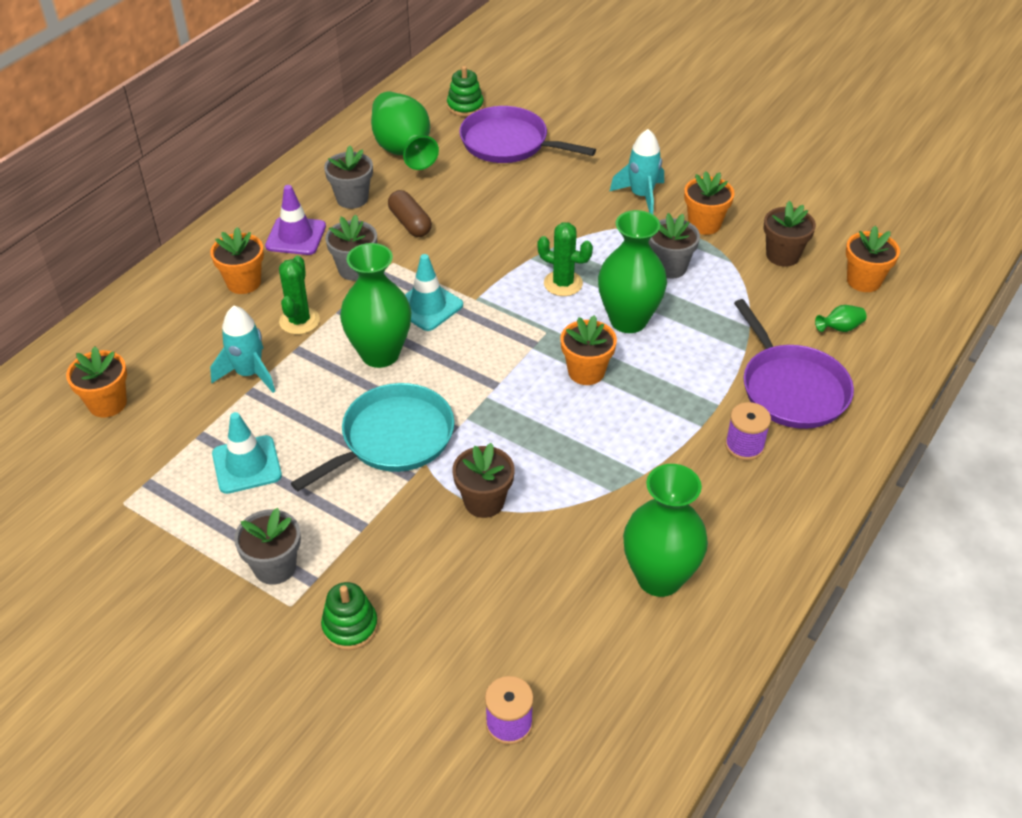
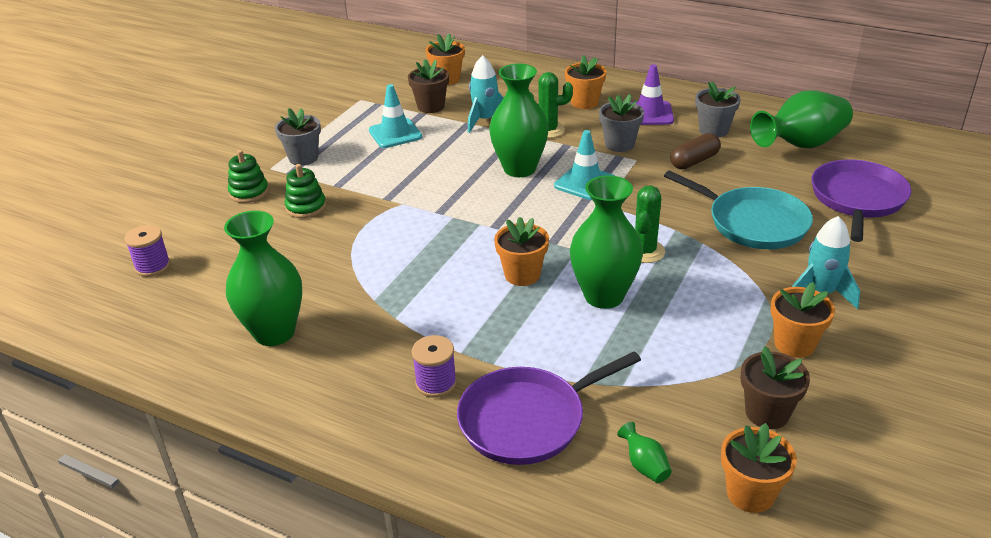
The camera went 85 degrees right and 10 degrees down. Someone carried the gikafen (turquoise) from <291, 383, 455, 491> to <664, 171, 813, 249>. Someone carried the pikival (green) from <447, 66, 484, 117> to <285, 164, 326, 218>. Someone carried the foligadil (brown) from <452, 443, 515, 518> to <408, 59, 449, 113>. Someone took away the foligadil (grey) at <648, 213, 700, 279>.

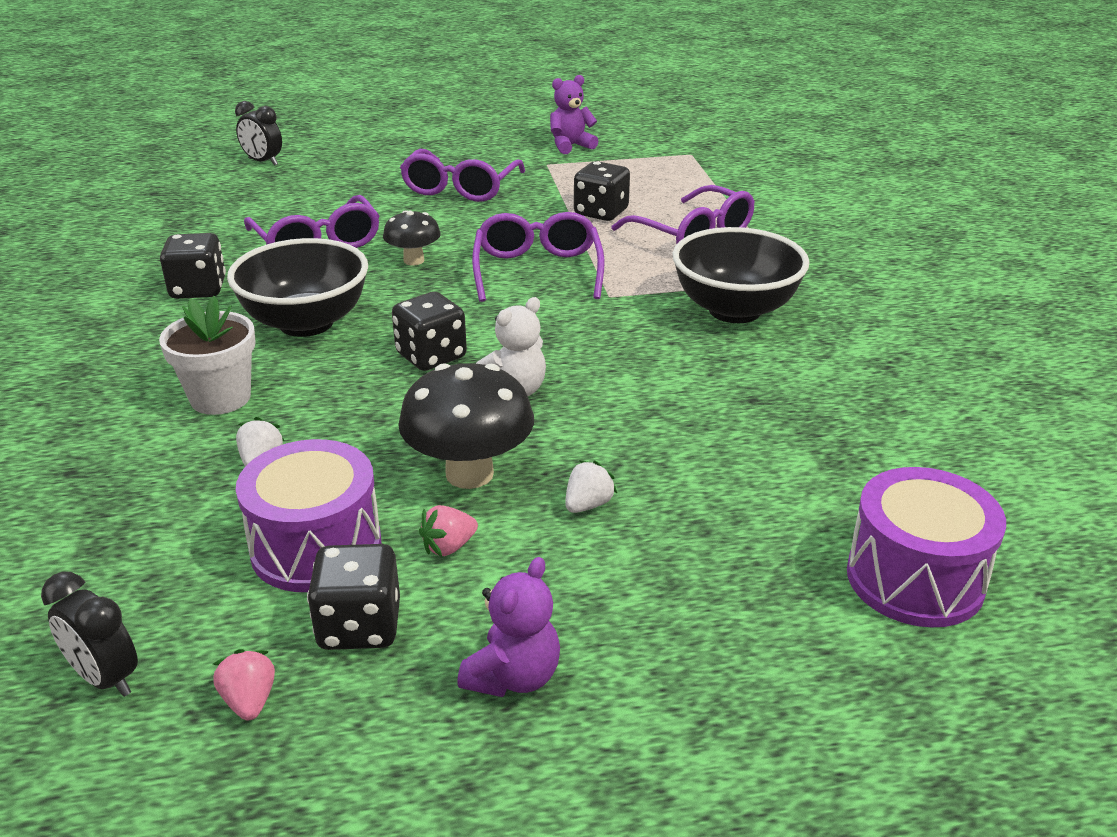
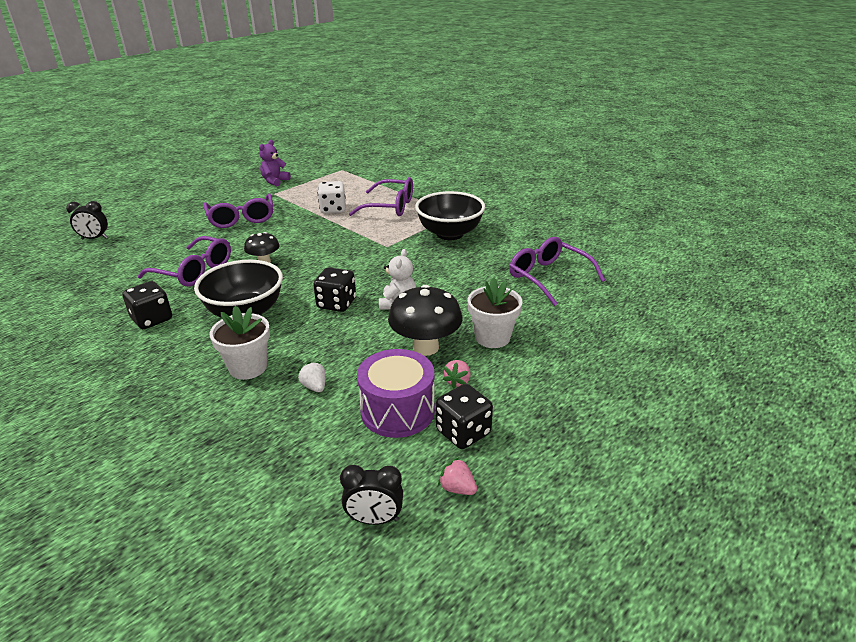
The camera went 35 degrees left and 0 degrees up. Someone took away the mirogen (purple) at <457, 557, 560, 697>. Someone carried the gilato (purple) from <472, 212, 604, 302> to <509, 237, 605, 306>. Someone swapped the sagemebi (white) at <565, 460, 617, 513> for the foligadil (white) at <468, 278, 522, 348>. Someone repainted the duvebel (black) at <574, 161, 630, 221>, which became the duvebel (white) at <318, 181, 346, 214>. Someone took away the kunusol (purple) at <847, 467, 1006, 627>.

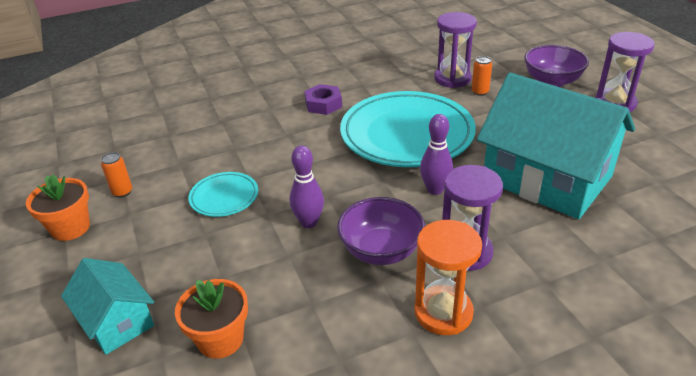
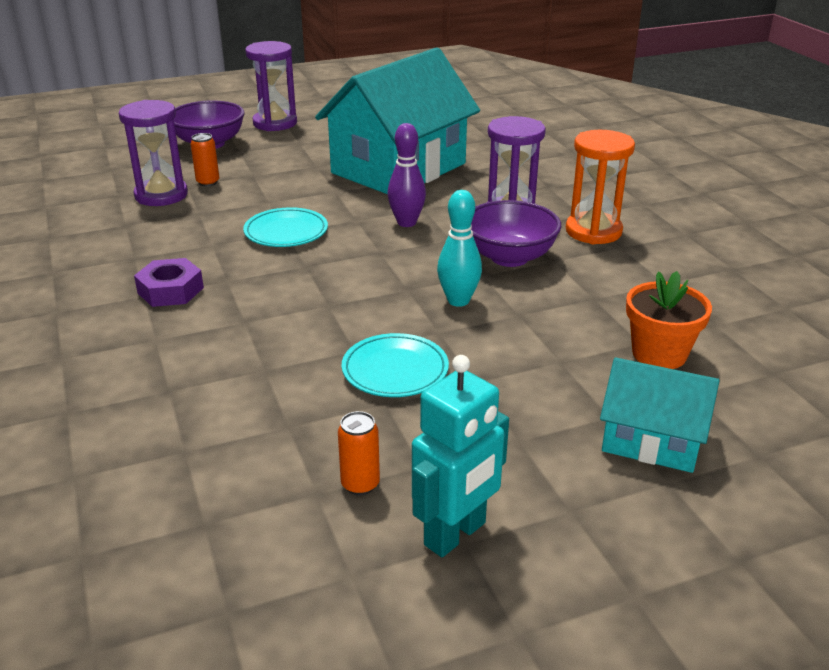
The camera went 90 degrees left and 5 degrees down. Someone swapped the foligadil (orange) at <26, 175, 90, 241> for the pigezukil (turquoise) at <412, 355, 509, 557>. Someone rotated the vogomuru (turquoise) at <61, 258, 154, 355> by 60 degrees clockwise. Someone repainted the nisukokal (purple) at <289, 145, 324, 228>, which became the nisukokal (turquoise) at <437, 190, 482, 307>. Someone scaled the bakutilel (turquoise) at <340, 91, 476, 167> by 0.46.

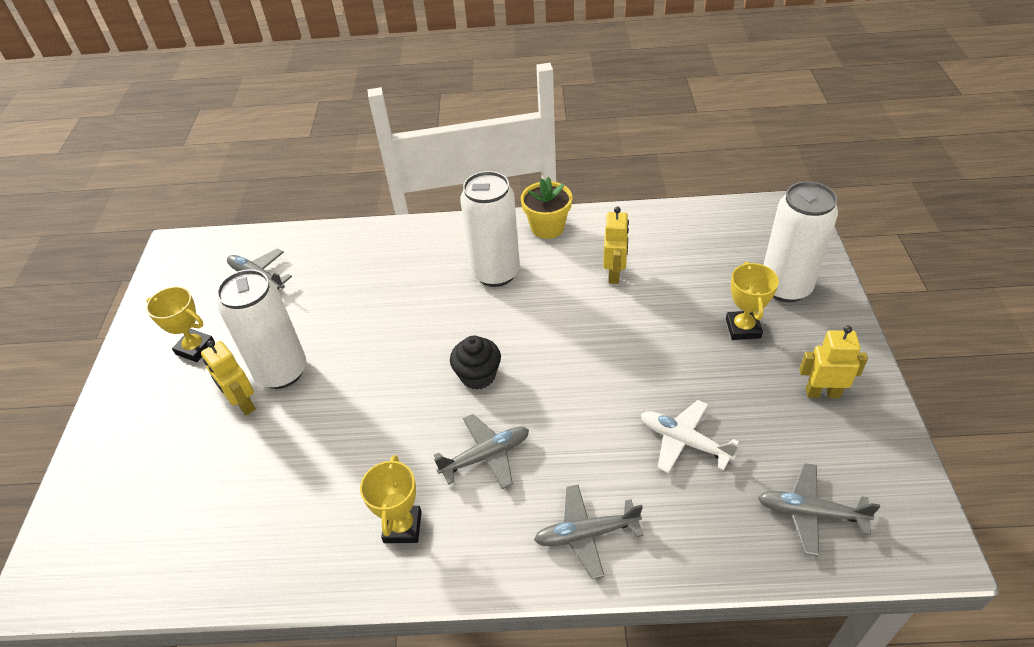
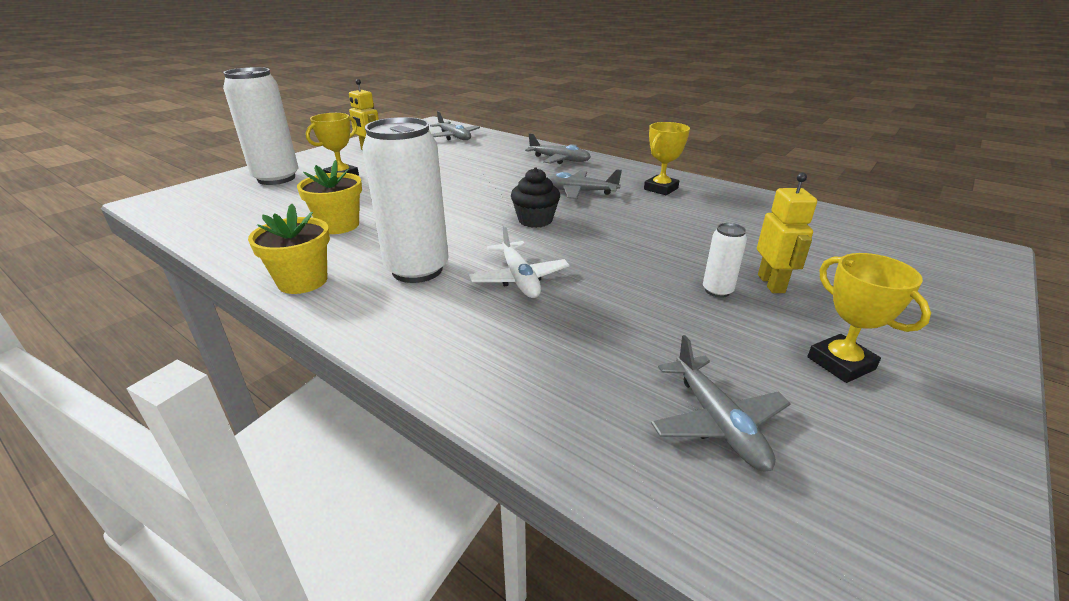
The camera went 145 degrees left and 15 degrees down. Someone scaled the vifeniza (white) at <217, 269, 306, 389> by 0.45. Someone swapped the pigezukil (yellow) at <603, 207, 629, 284> for the foligadil (yellow) at <297, 160, 362, 234>. Someone carried the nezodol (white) from <641, 400, 739, 473> to <469, 224, 569, 298>.

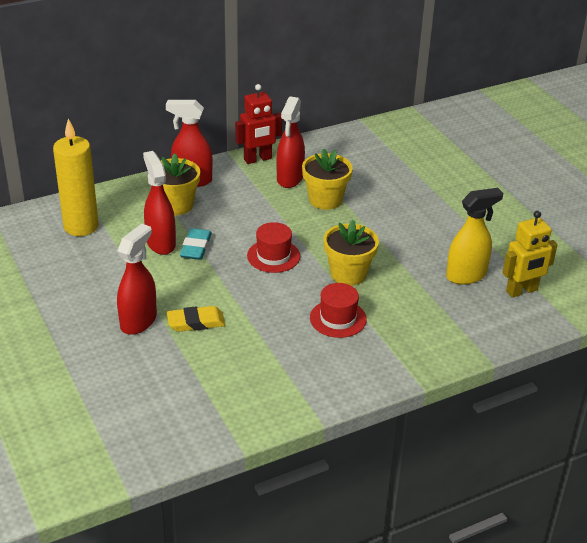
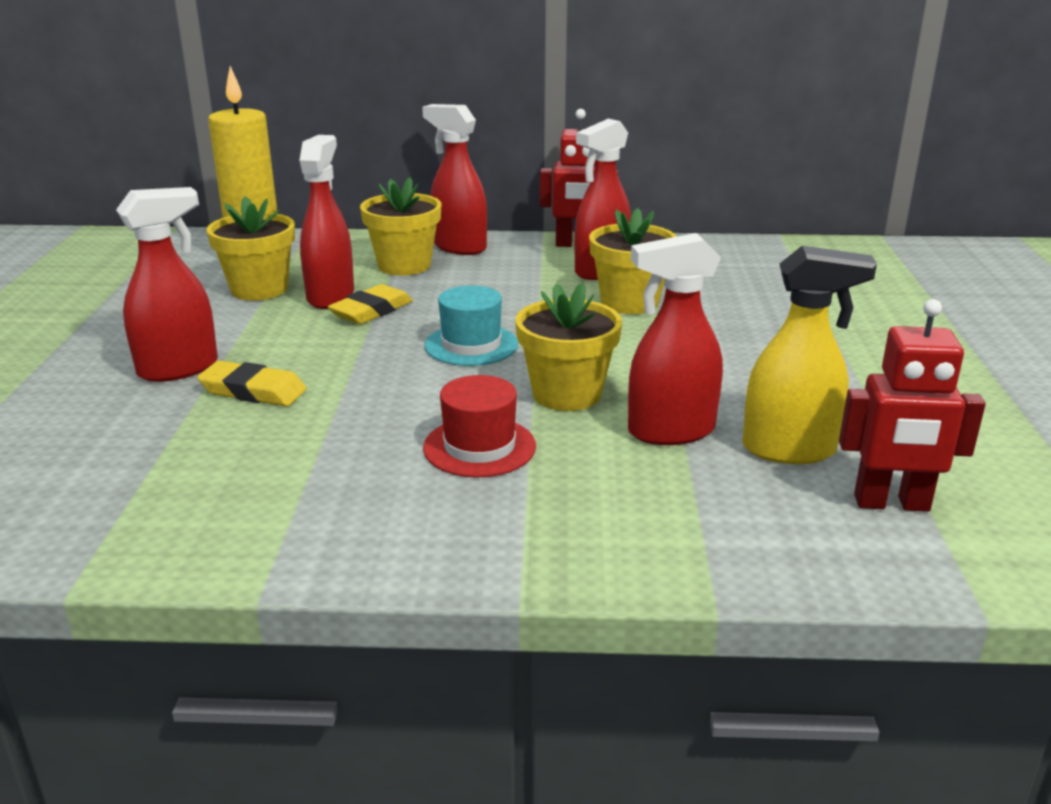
The camera went 30 degrees right and 10 degrees down. Someone repainted the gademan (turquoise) at <180, 228, 212, 260>, which became the gademan (yellow) at <328, 284, 413, 324>. Someone repainted the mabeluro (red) at <247, 222, 300, 273>, which became the mabeluro (turquoise) at <424, 285, 518, 366>. Someone repainted the pigezukil (yellow) at <502, 211, 558, 298>, which became the pigezukil (red) at <839, 299, 986, 512>. Someone put down the foligadil (yellow) at <207, 196, 295, 300>. Someone put down the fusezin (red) at <628, 233, 723, 445>.

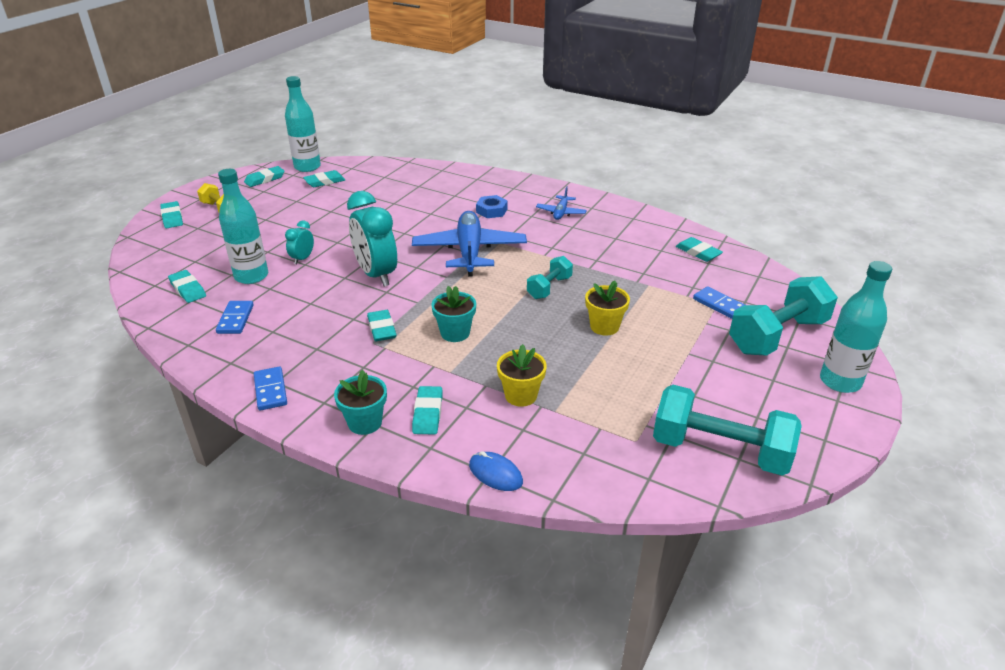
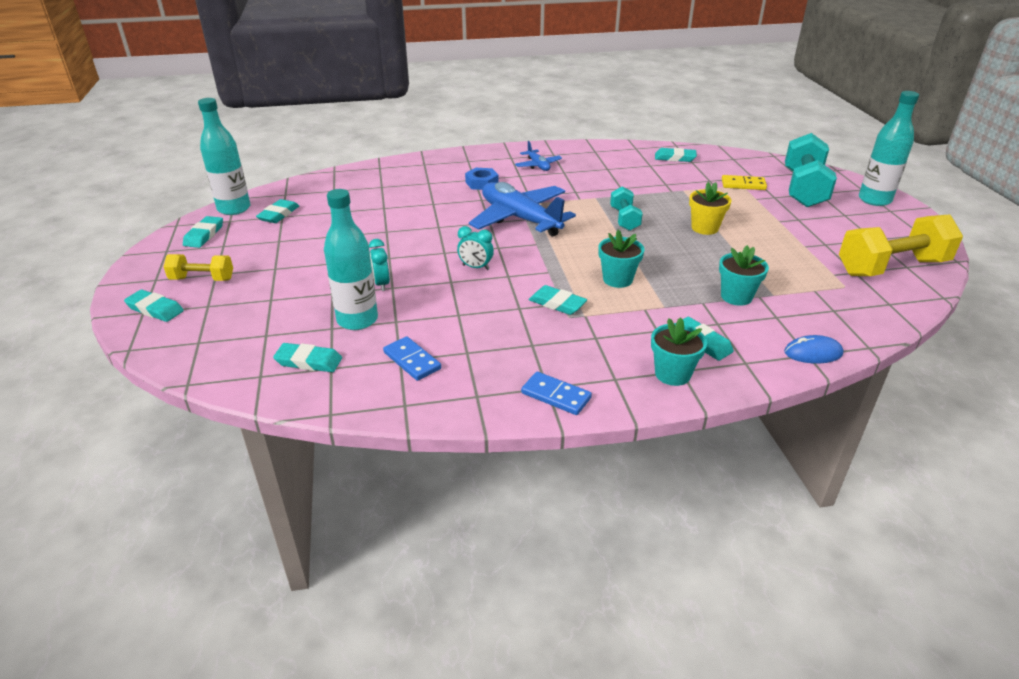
The camera went 40 degrees left and 0 degrees up. Someone scaled the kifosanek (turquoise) at <347, 191, 397, 286> by 0.48. Someone repainted the foligadil (yellow) at <497, 344, 547, 407>, which became the foligadil (turquoise) at <719, 245, 769, 306>. Someone repainted the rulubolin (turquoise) at <653, 385, 802, 476>, which became the rulubolin (yellow) at <839, 214, 963, 276>. Someone repainted the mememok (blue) at <693, 286, 745, 319>, which became the mememok (yellow) at <722, 175, 767, 190>.

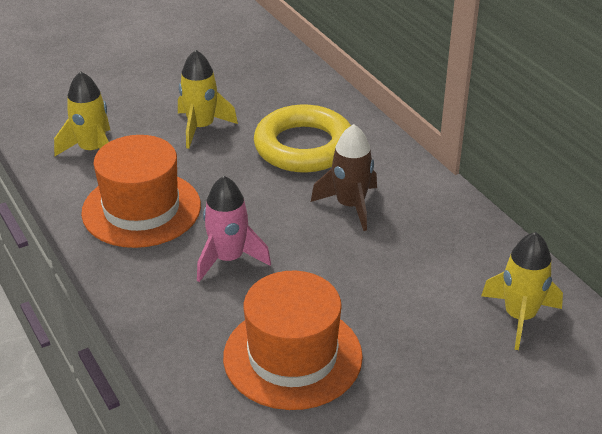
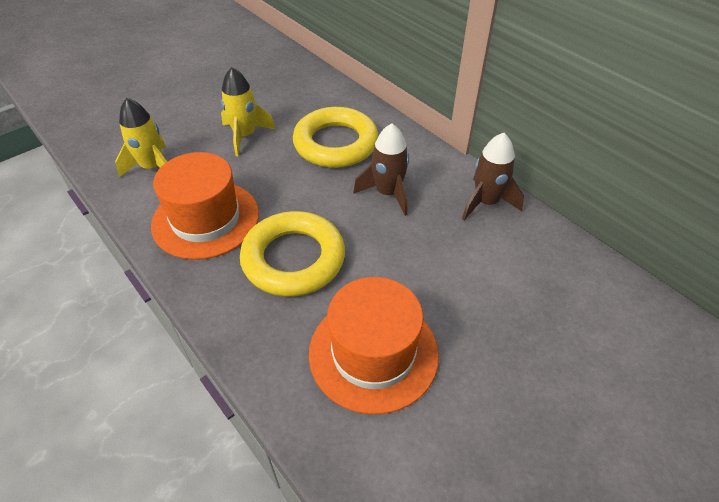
The camera went 10 degrees left and 10 degrees up. Someone swapped the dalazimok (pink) at <197, 176, 271, 282> for the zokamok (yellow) at <240, 211, 345, 297>. Someone took away the dalazimok (yellow) at <481, 232, 563, 350>. Someone put down the dalazimok (brown) at <462, 133, 524, 220>.

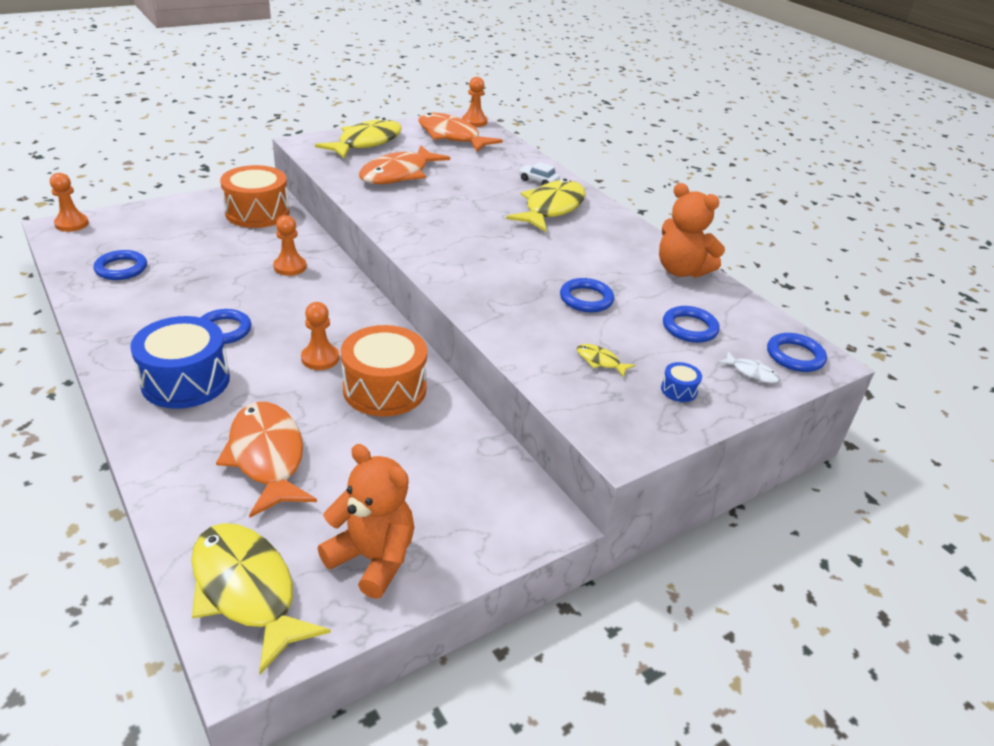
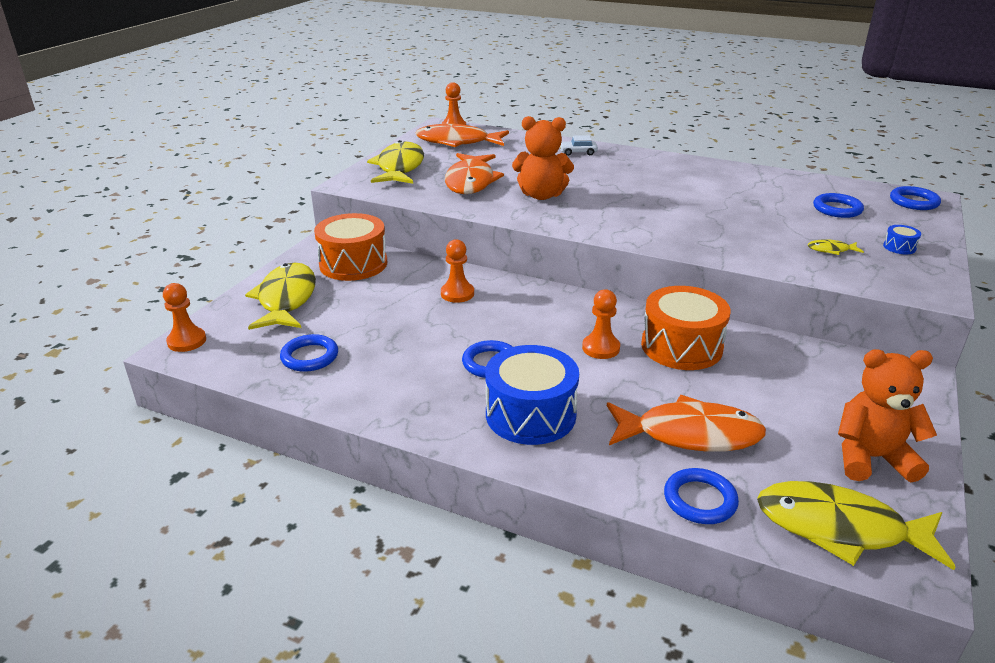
The camera went 30 degrees left and 5 degrees down. Someone rotated the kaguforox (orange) at <216, 402, 317, 518> by 150 degrees clockwise. Someone carried the kaguforox (yellow) from <506, 179, 586, 232> to <245, 263, 316, 330>. Someone carried the zokamok (blue) from <560, 278, 614, 312> to <664, 468, 739, 524>. Someone carried the mirogen (orange) from <659, 183, 725, 278> to <512, 116, 574, 200>. Someone took away the kaguforox (white) at <718, 352, 780, 383>.

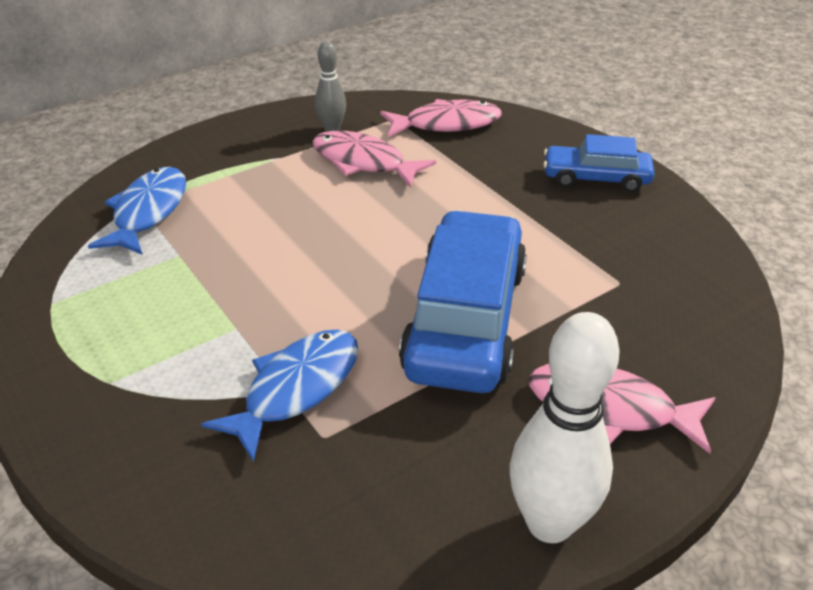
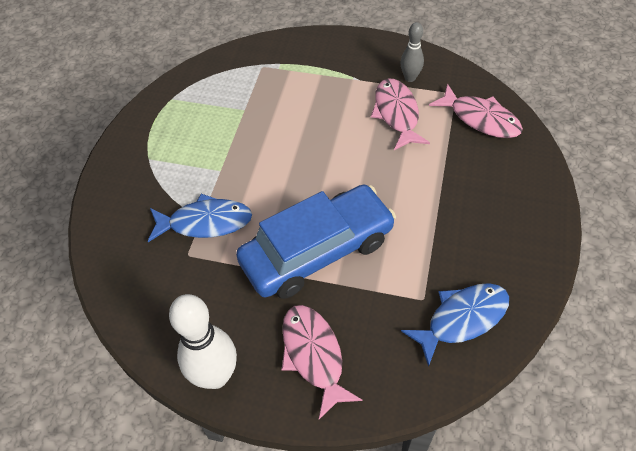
The camera went 50 degrees right and 15 degrees up. Someone carried the kaguforox (blue) from <88, 167, 186, 255> to <401, 283, 509, 367>. Someone took away the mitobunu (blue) at <543, 134, 655, 192>.

